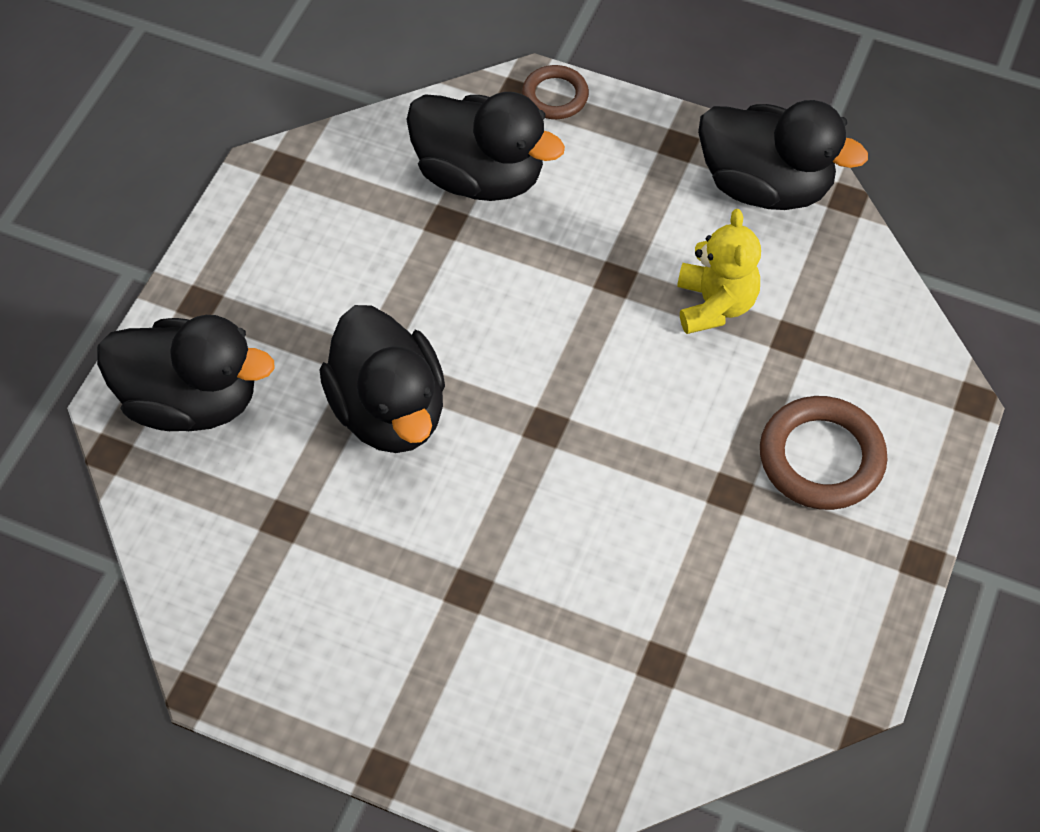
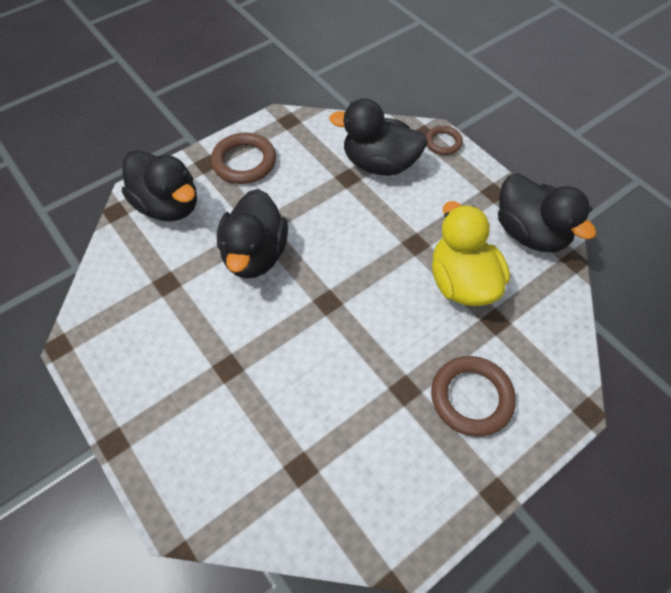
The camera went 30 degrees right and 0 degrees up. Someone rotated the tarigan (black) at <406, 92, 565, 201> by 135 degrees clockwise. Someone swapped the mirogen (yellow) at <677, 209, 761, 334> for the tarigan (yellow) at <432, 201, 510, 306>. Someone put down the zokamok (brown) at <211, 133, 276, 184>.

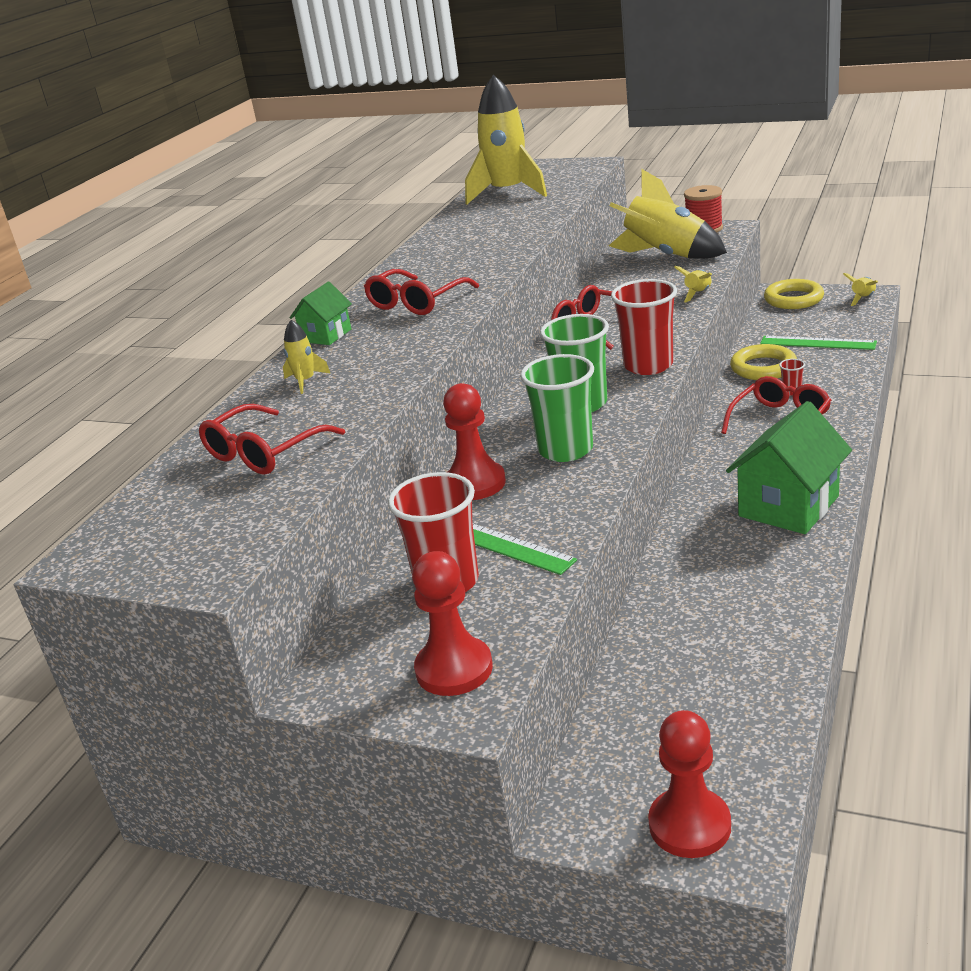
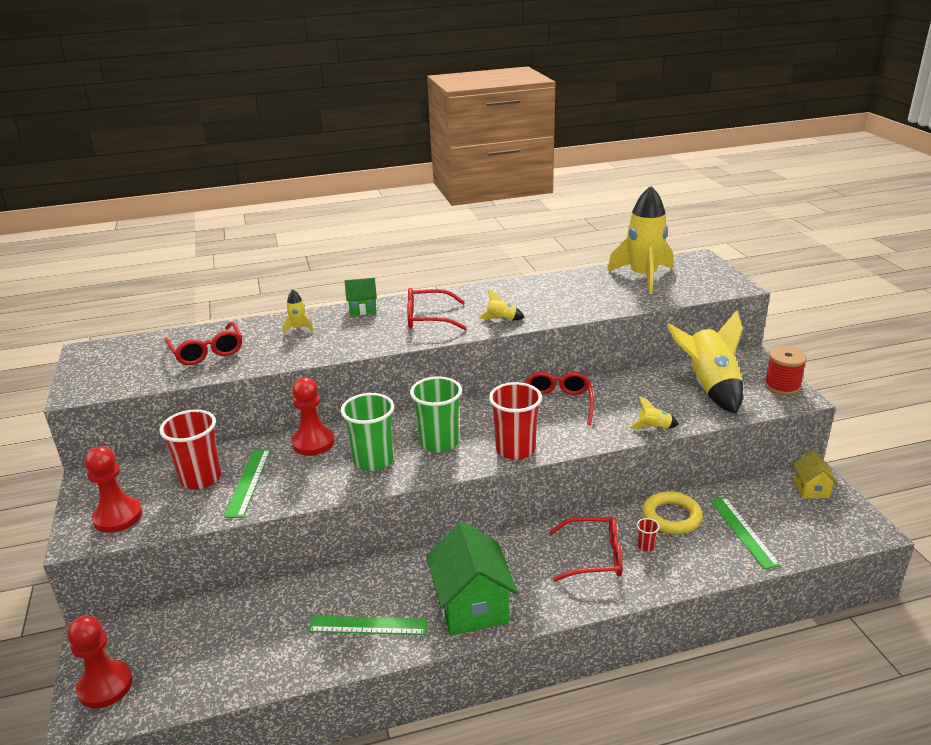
The camera went 50 degrees right and 0 degrees up. Someone rotated the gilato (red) at <199, 404, 345, 475> by 120 degrees counterclockwise. Someone rotated the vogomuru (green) at <726, 401, 852, 534> by 75 degrees clockwise. Someone swapped the zokamok (yellow) at <764, 279, 824, 309> for the vogomuru (yellow) at <793, 451, 838, 498>. Someone carried the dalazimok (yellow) from <843, 273, 878, 306> to <478, 289, 525, 321>. Someone put down the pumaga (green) at <308, 616, 428, 635>.

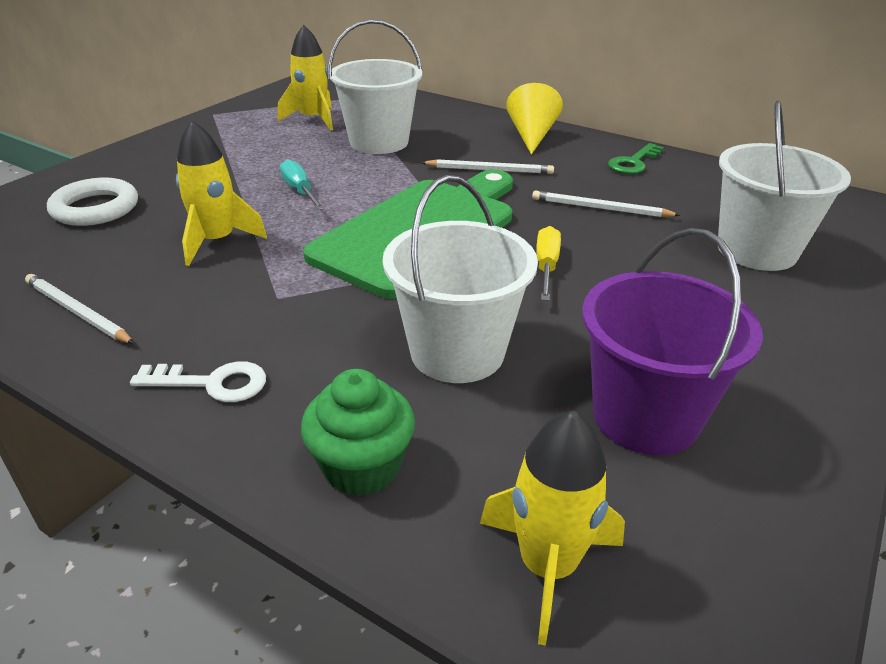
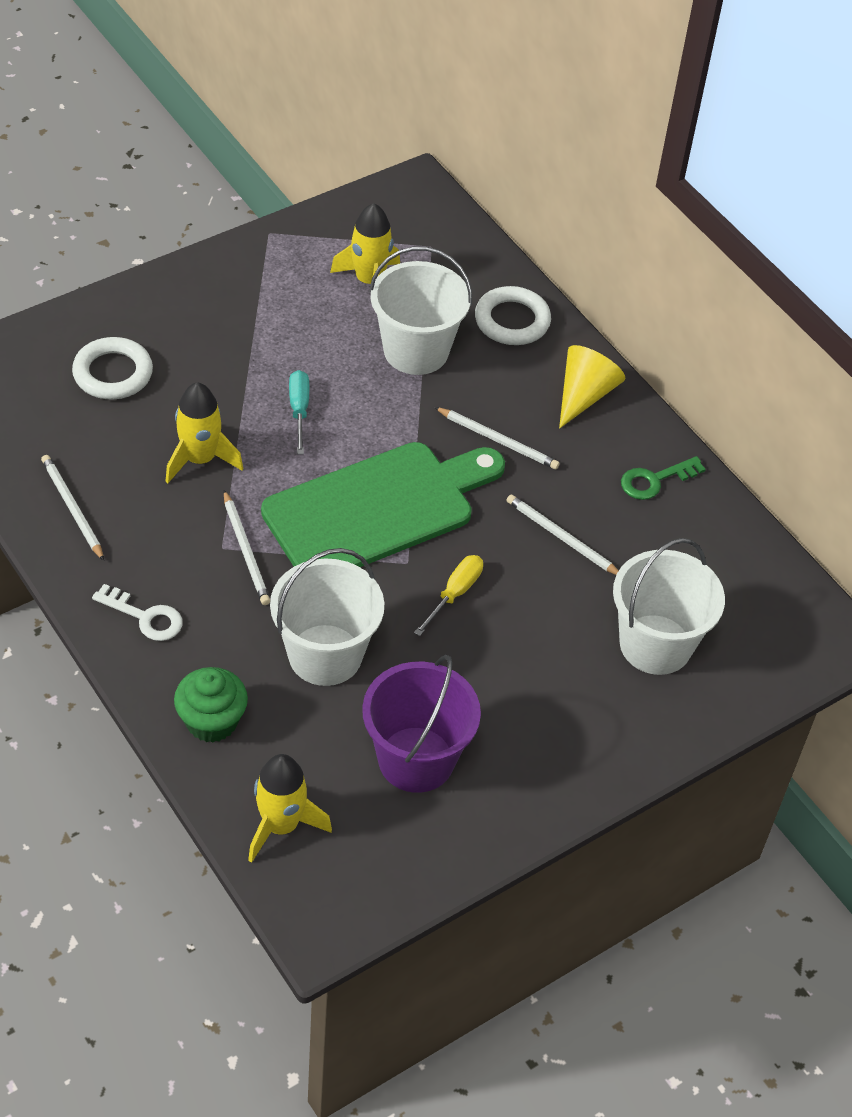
The camera went 20 degrees right and 15 degrees up. Someone put down the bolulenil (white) at <224, 490, 270, 605>. Someone put down the zokamok (white) at <475, 286, 551, 345>.

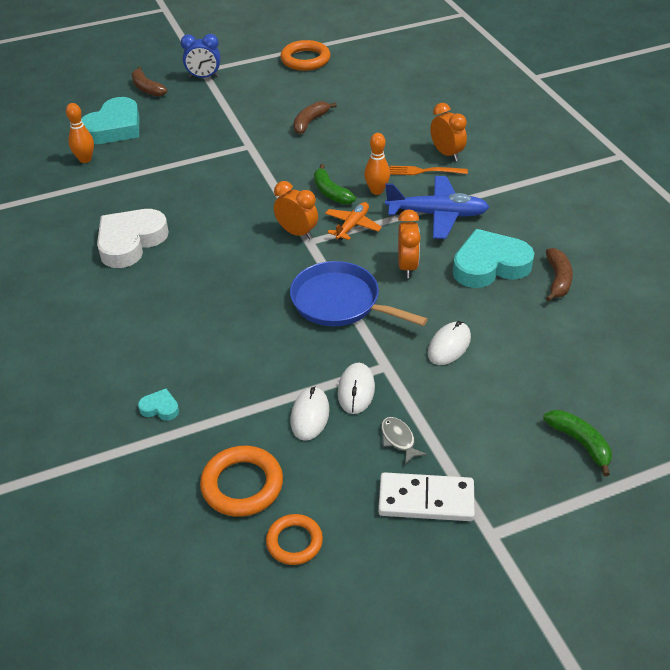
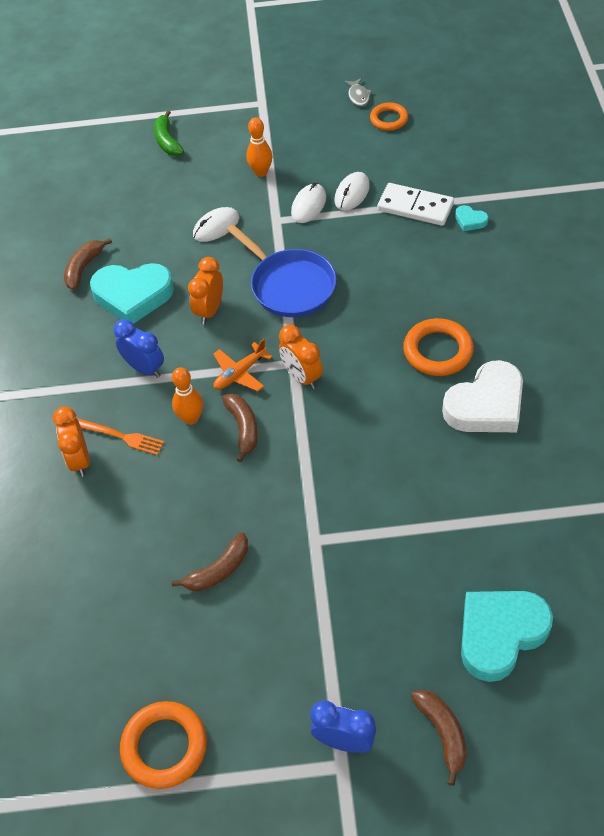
The camera went 160 degrees left and 10 degrees up. Someone carried the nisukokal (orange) from <66, 103, 94, 163> to <246, 117, 272, 177>. Someone carried the zokamok (orange) from <200, 446, 283, 517> to <403, 318, 474, 376>. Someone repainted the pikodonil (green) at <314, 164, 356, 204>, which became the pikodonil (brown) at <222, 393, 258, 462>. Someone carried the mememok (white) from <378, 472, 475, 521> to <377, 183, 454, 226>. Someone carried the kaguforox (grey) from <381, 417, 427, 464> to <345, 78, 372, 106>. Someone swapped the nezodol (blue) at <385, 176, 489, 239> for the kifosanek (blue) at <114, 319, 164, 378>.

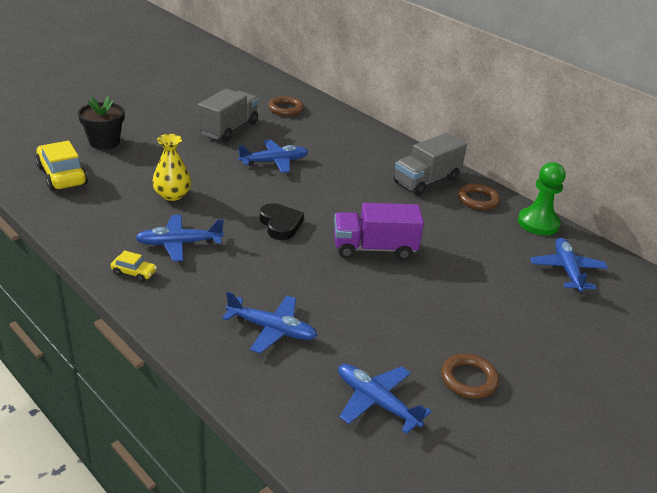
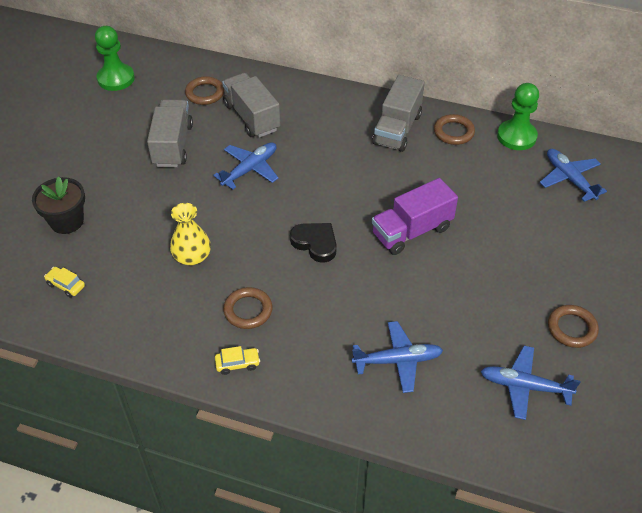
The camera went 25 degrees left and 15 degrees up. Someone scaled the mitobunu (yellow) at <35, 141, 88, 191> by 0.50. Someone swapped the nezodol (blue) at <135, 215, 224, 261> for the zokamok (brown) at <223, 287, 273, 329>. Someone put down the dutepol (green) at <95, 26, 135, 91>. Someone put down the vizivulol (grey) at <222, 73, 280, 138>.

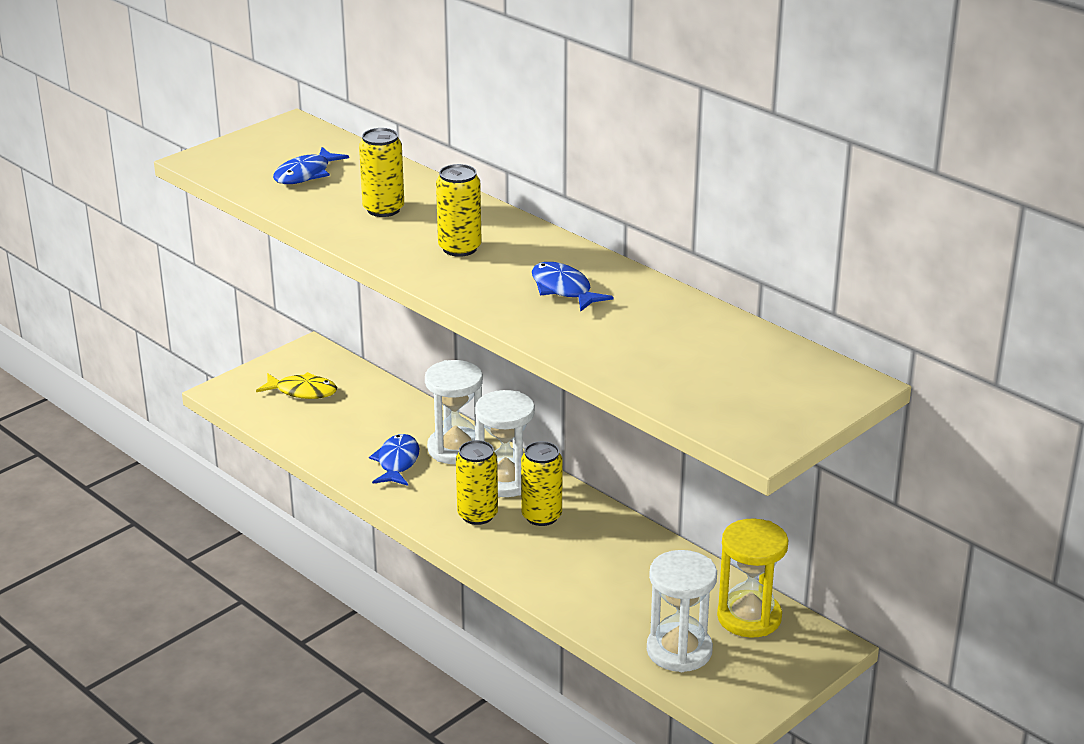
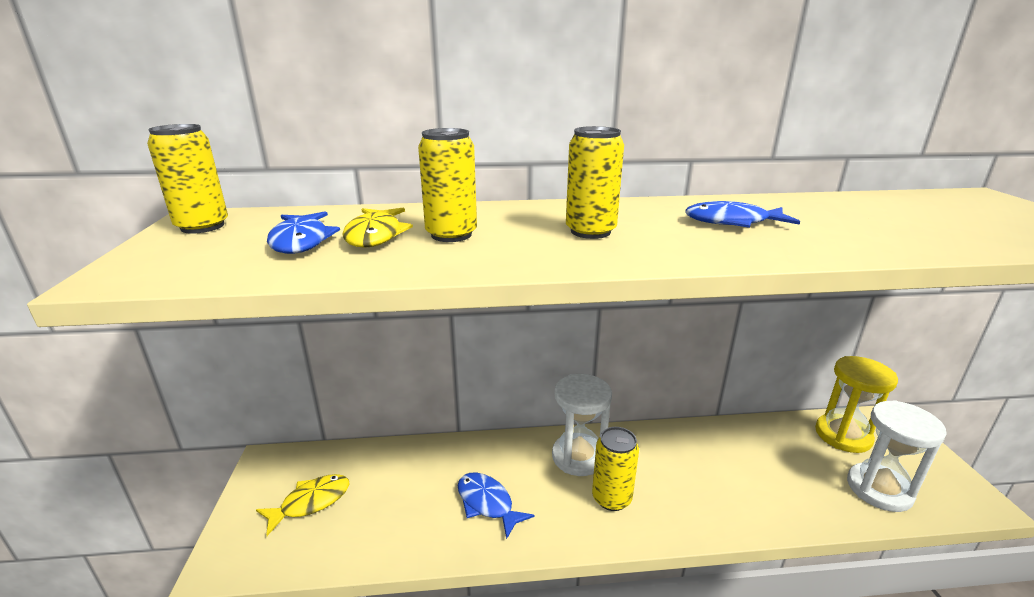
The camera went 50 degrees left and 5 degrees down. Someone took away the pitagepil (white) at <425, 360, 483, 464>. Someone carried the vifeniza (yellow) from <521, 441, 563, 526> to <147, 124, 228, 233>. Someone put down the kaguforox (yellow) at <343, 208, 413, 248>.

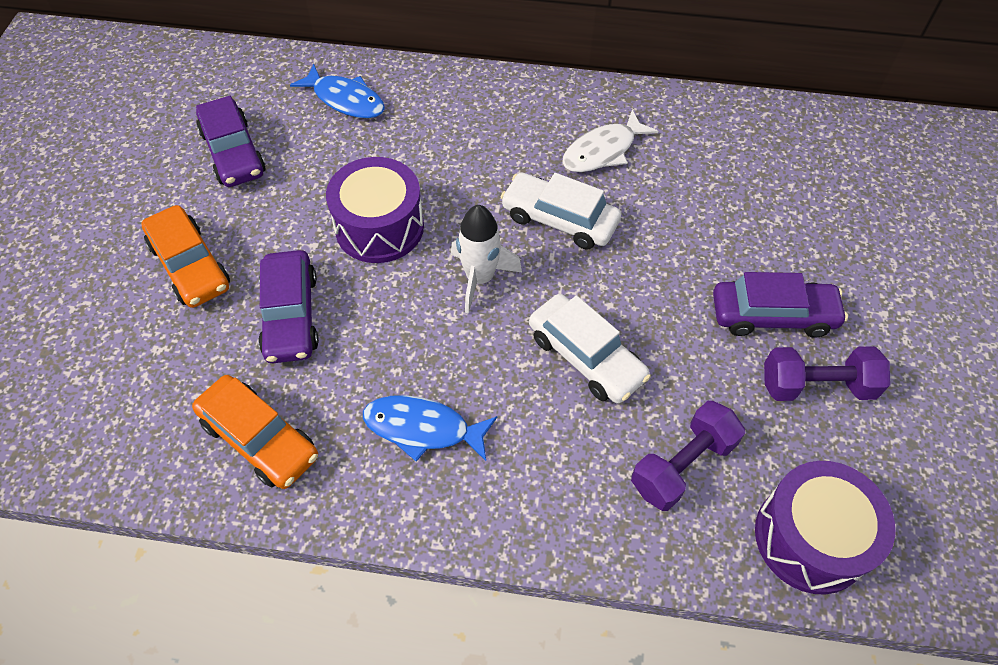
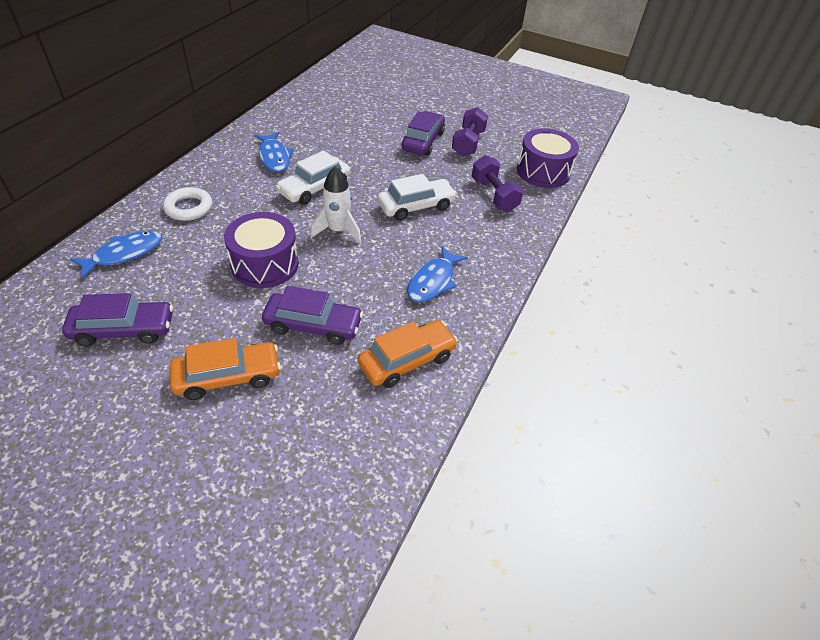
The camera went 75 degrees left and 10 degrees down. Someone repainted the kaguforox (white) at <562, 110, 658, 172>, which became the kaguforox (blue) at <254, 132, 294, 172>. Someone put down the zokamok (white) at <163, 187, 212, 221>.

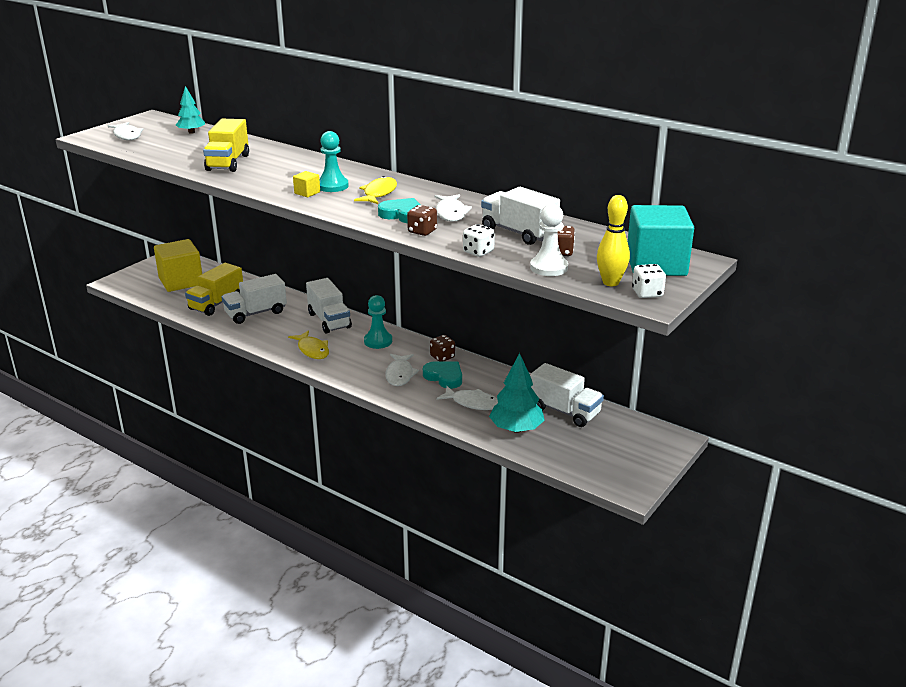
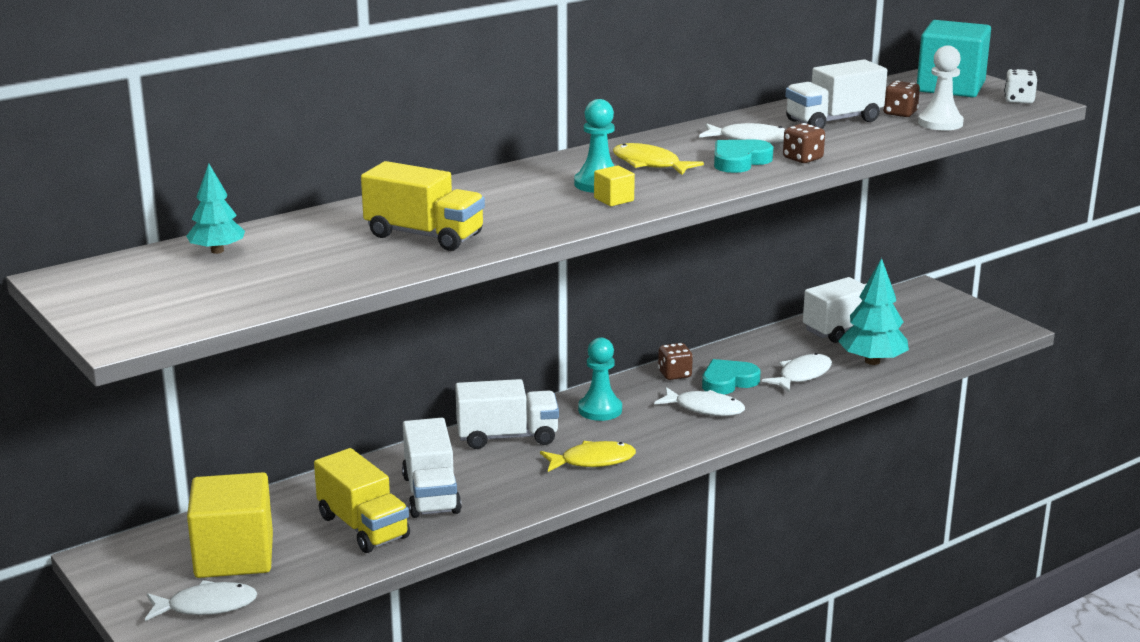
The camera went 70 degrees left and 5 degrees down. Someone carried the kaguforox (white) from <108, 122, 144, 140> to <145, 580, 258, 621>. Someone took away the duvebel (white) at <463, 224, 495, 257>. Someone took away the nisukokal (yellow) at <597, 195, 630, 286>.

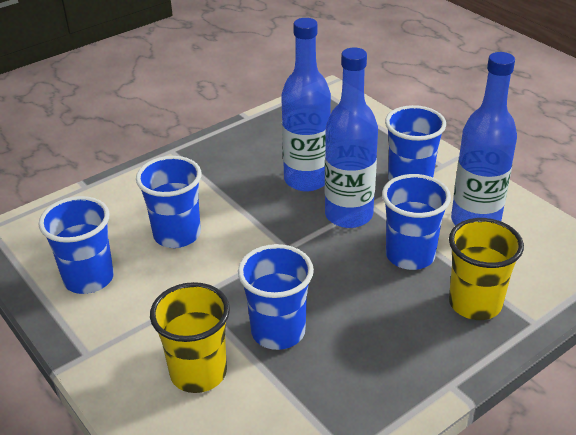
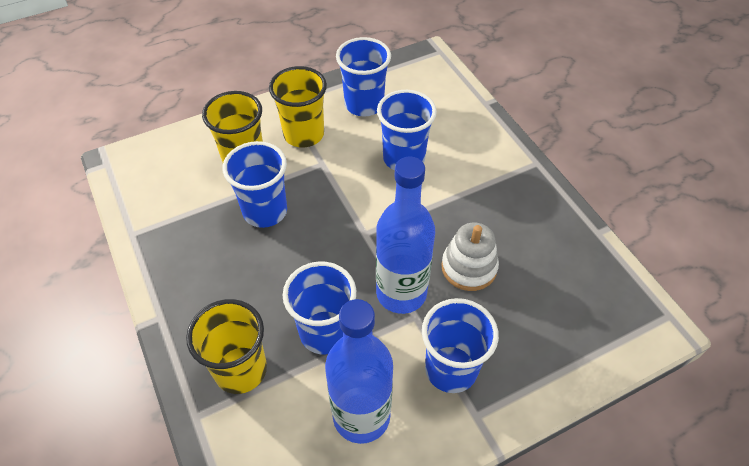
The camera went 100 degrees right and 15 degrees up. Someone swapped the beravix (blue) at <281, 18, 331, 191> for the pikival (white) at <441, 223, 499, 291>. Someone put down the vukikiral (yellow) at <269, 66, 327, 147>.

